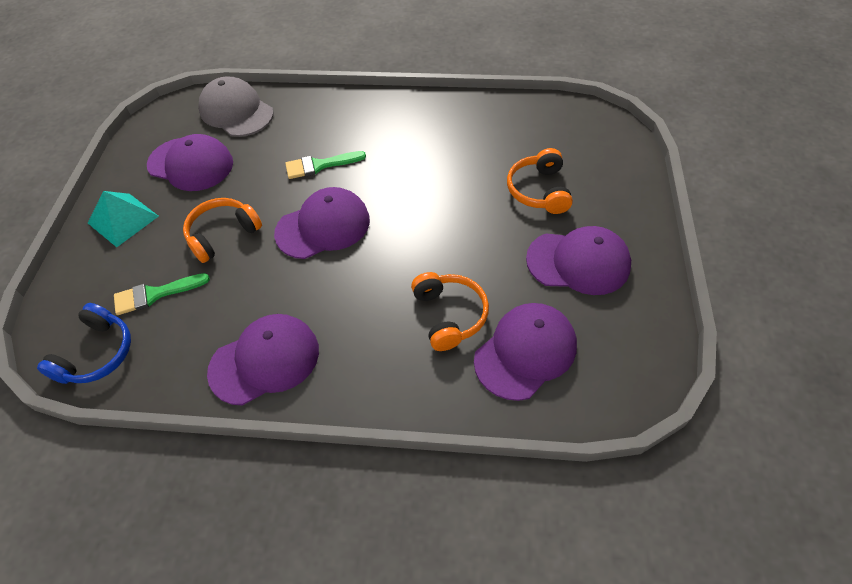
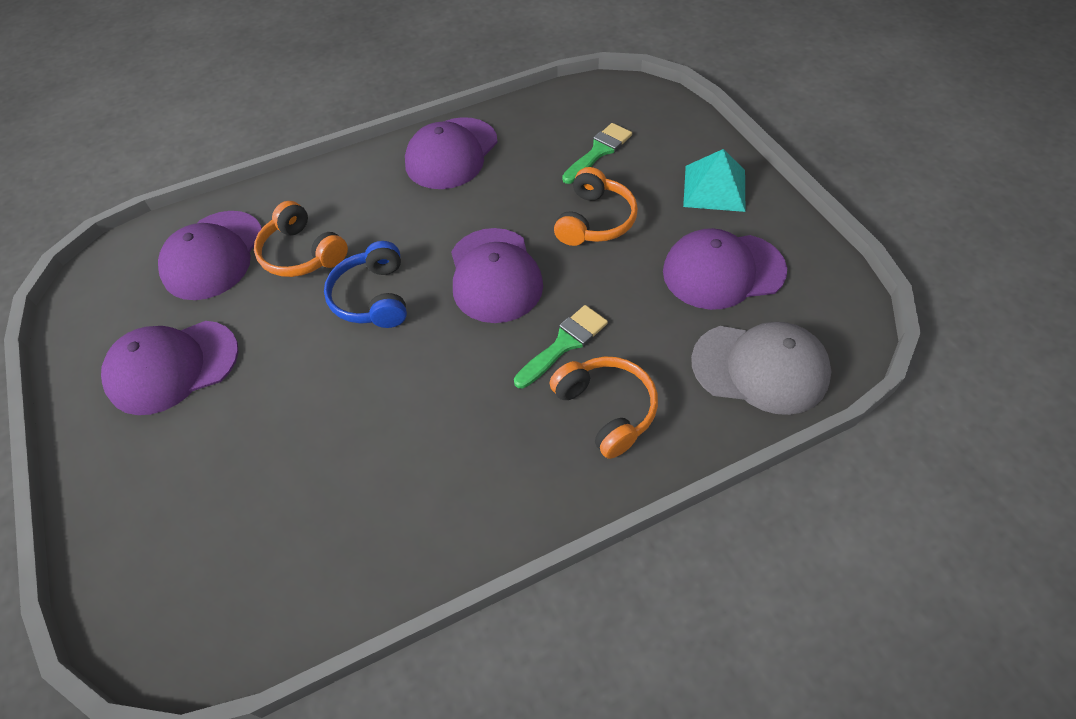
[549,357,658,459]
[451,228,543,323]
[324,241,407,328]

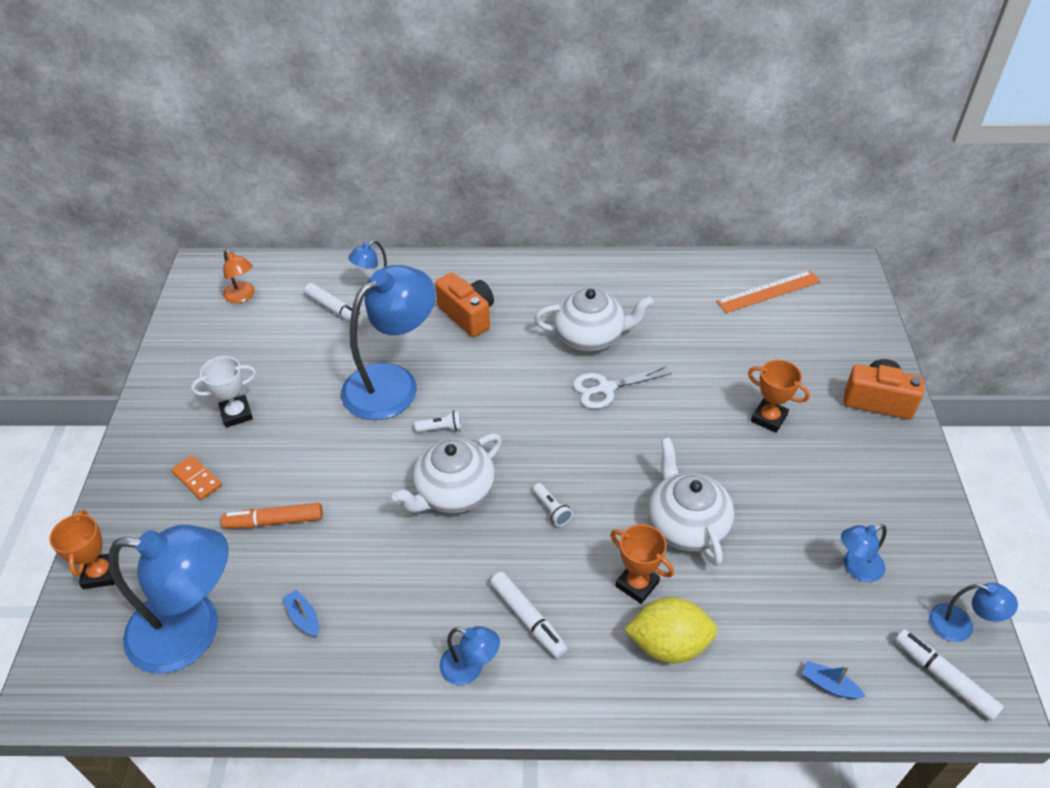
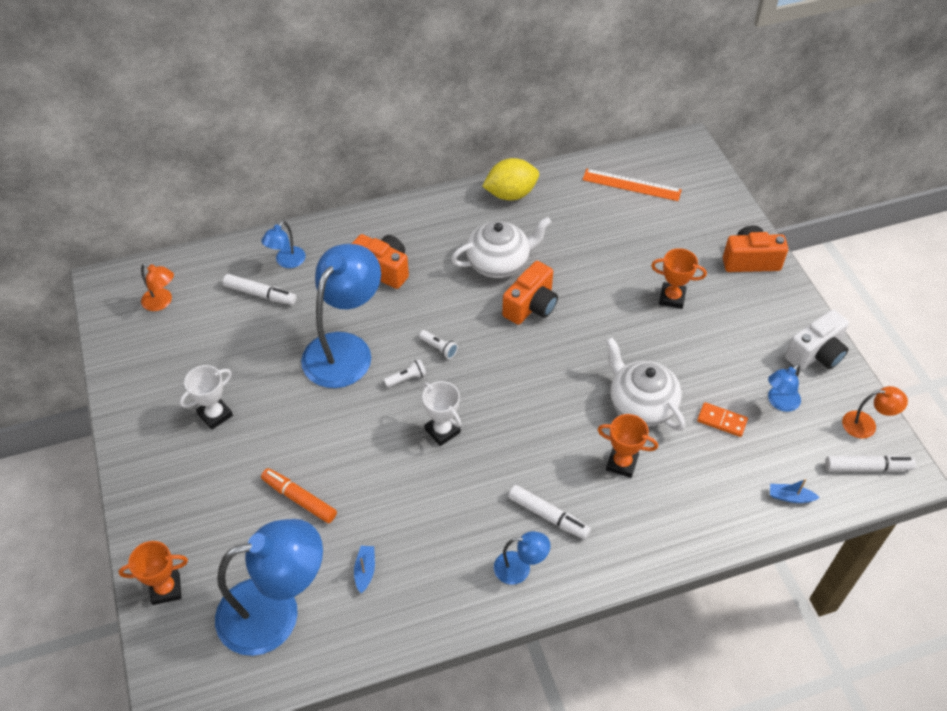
[582,169,682,201]
[502,261,558,325]
[422,381,461,446]
[697,402,748,437]
[419,330,458,359]
[261,468,337,523]
[119,541,188,605]
[842,386,908,439]
[354,546,375,593]
[482,158,539,200]
[825,455,916,472]
[785,310,849,370]

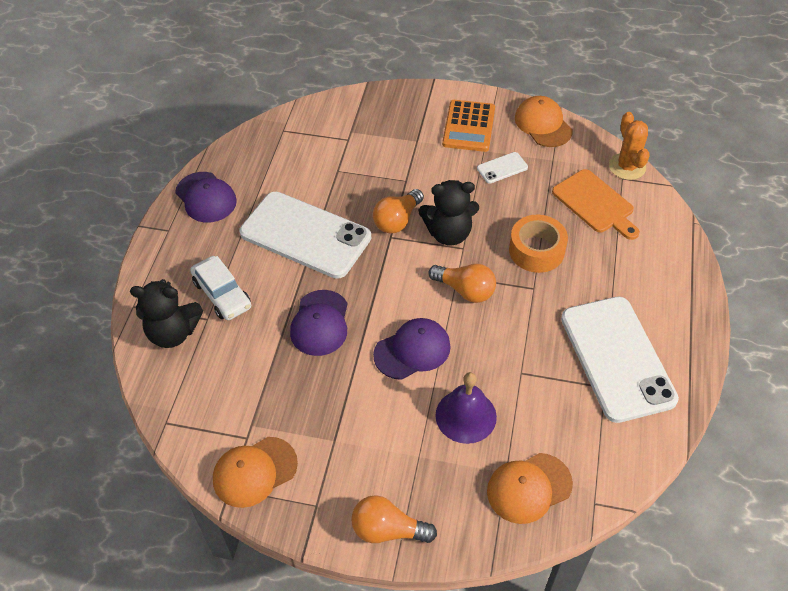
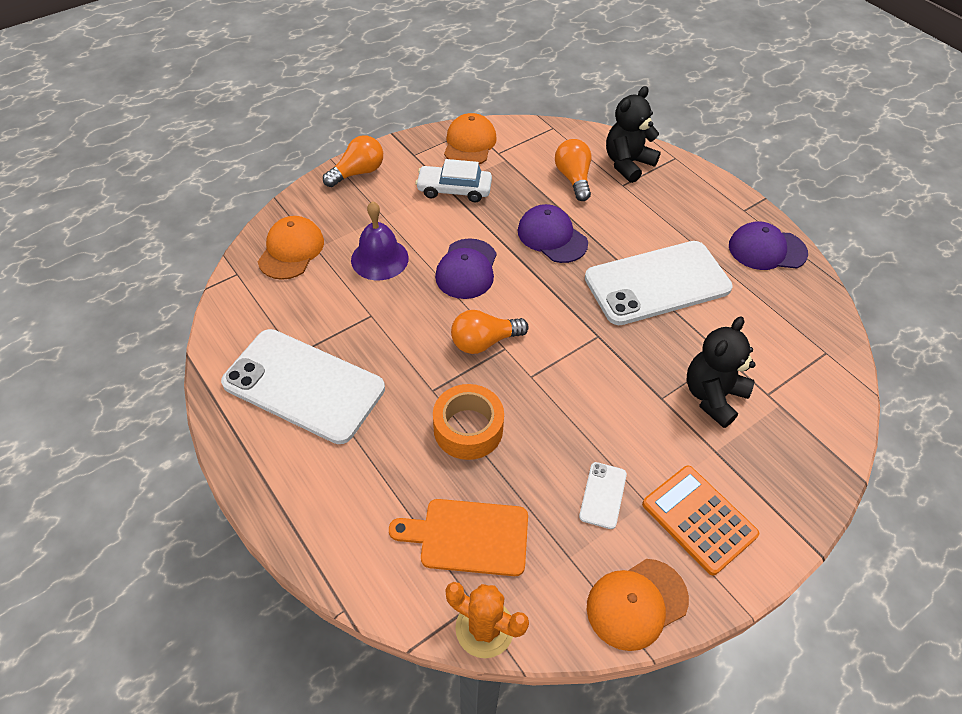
[587,559,689,651]
[687,317,755,428]
[555,139,591,201]
[415,159,492,202]

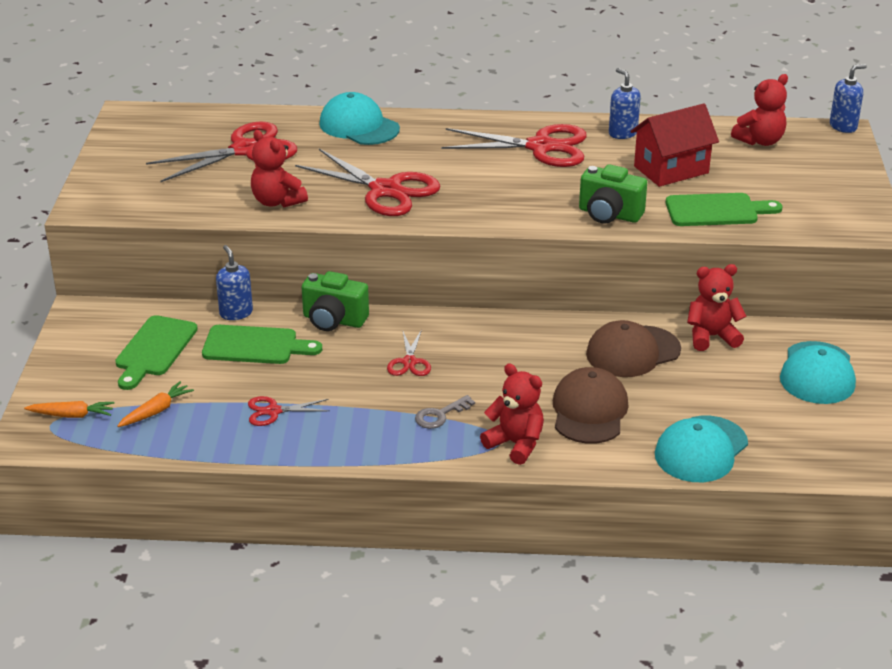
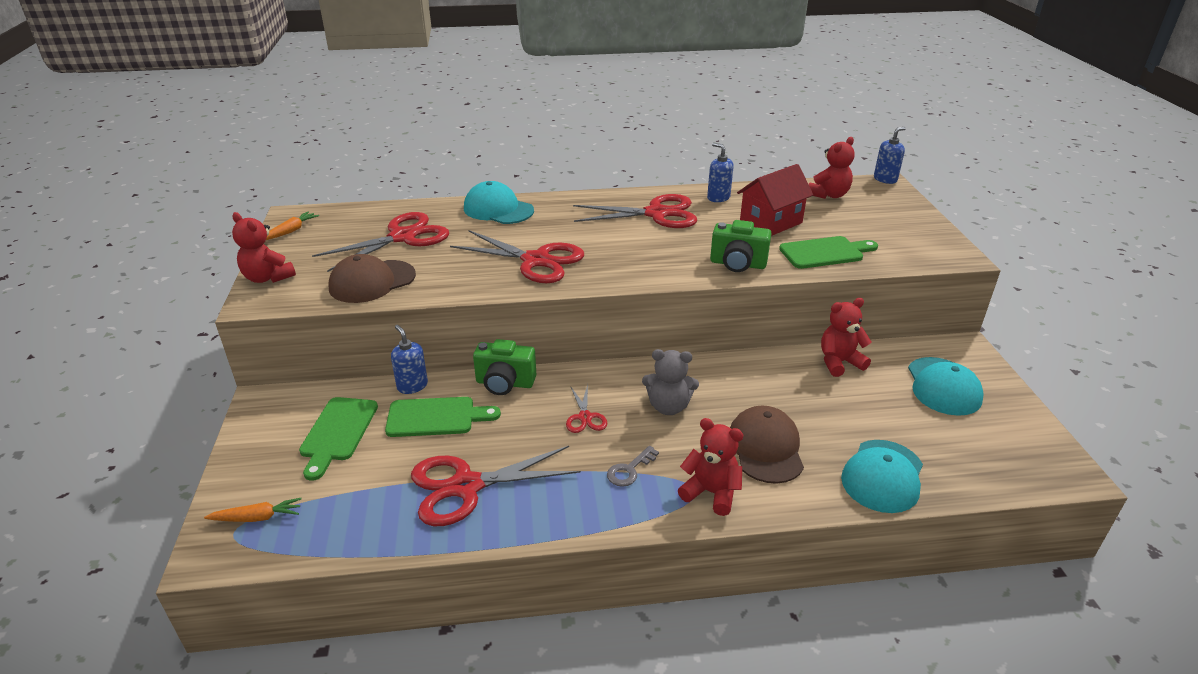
[232,212,296,283]
[328,254,416,303]
[266,211,319,240]
[411,446,581,526]
[642,349,699,415]

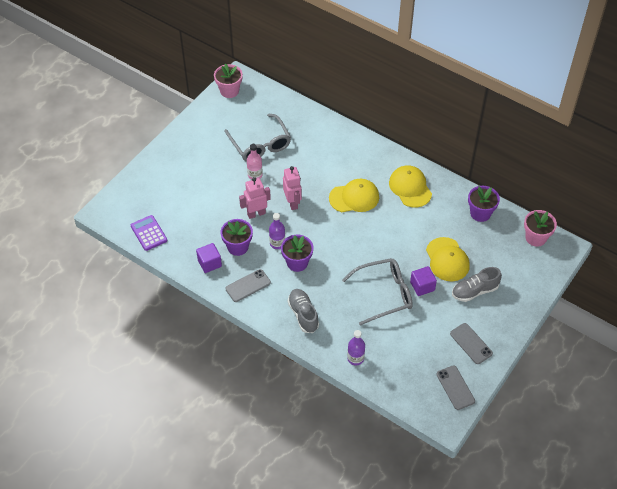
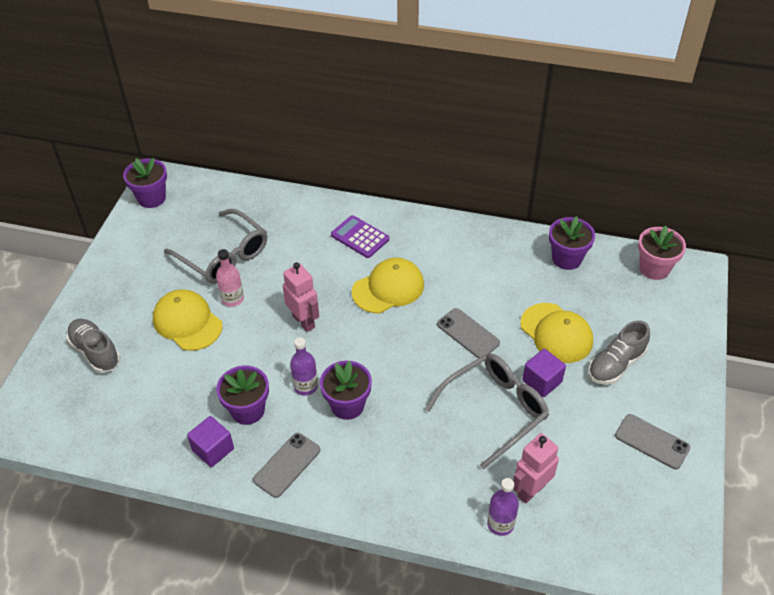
[123,158,167,208]
[153,289,222,351]
[513,433,559,504]
[331,215,389,258]
[66,319,120,373]
[437,308,500,358]

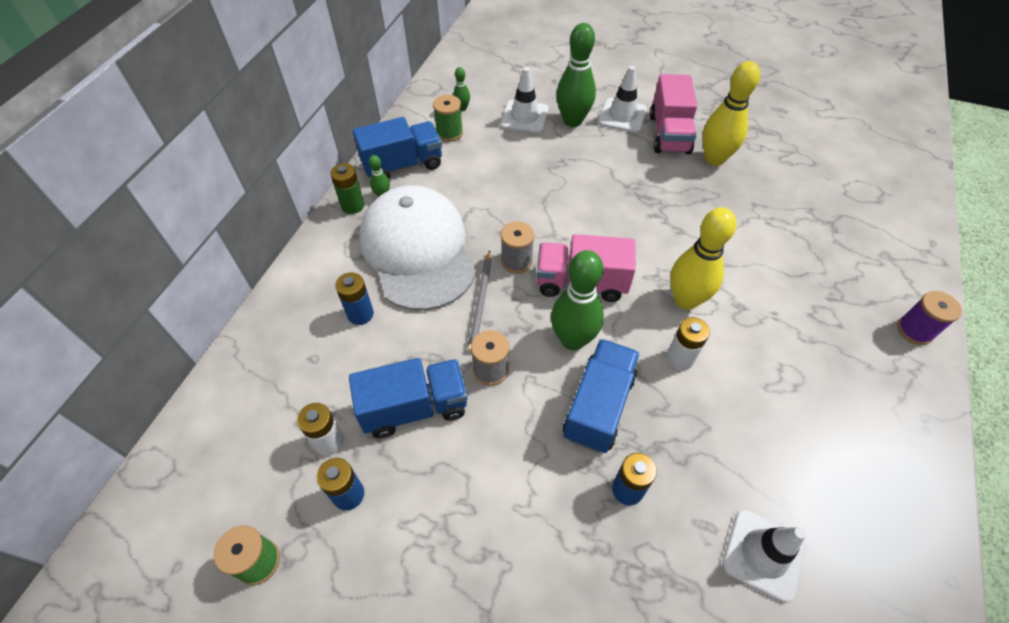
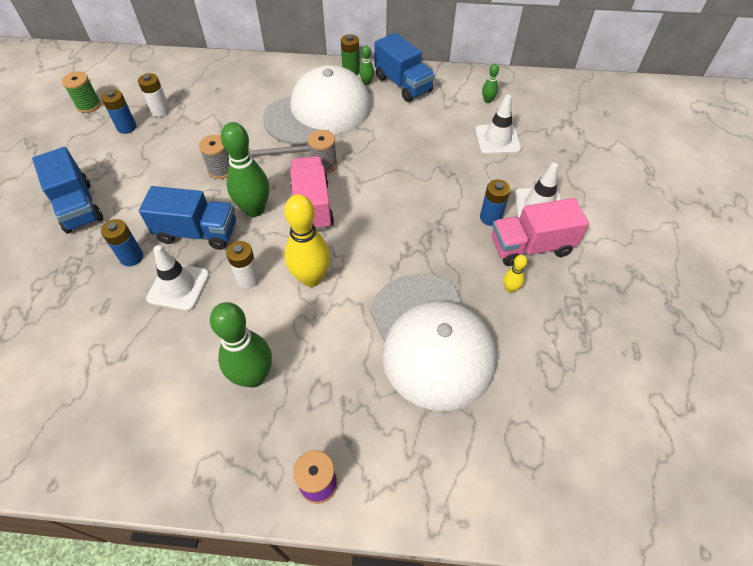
[210,302,272,388]
[503,255,527,293]
[433,95,463,142] (first image)
[480,179,510,226]
[32,147,103,233]
[146,245,210,311]
[370,274,497,411]

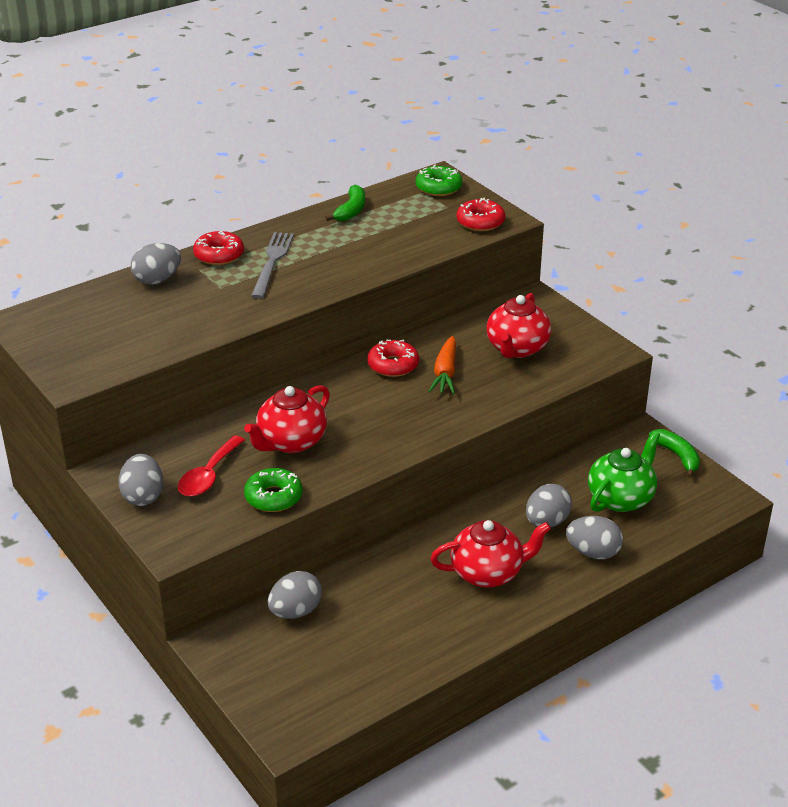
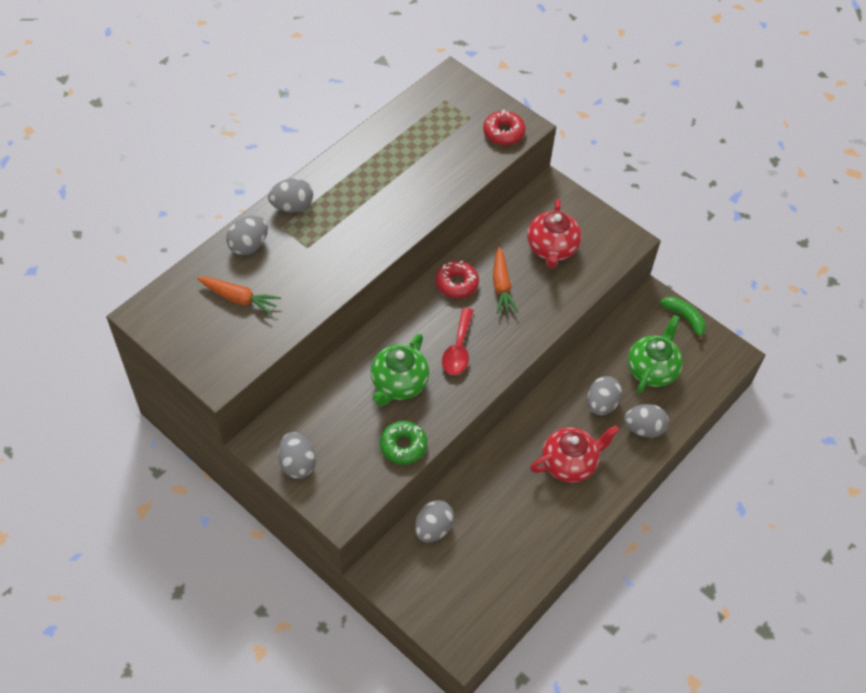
[416,165,462,196] (first image)
[325,184,365,221] (first image)
[268,178,313,213]
[251,232,294,299] (first image)
[371,334,429,406]
[442,308,474,375]
[197,277,281,315]

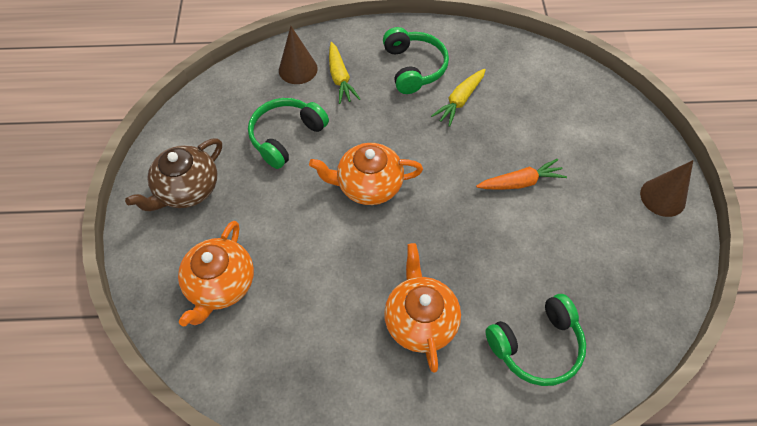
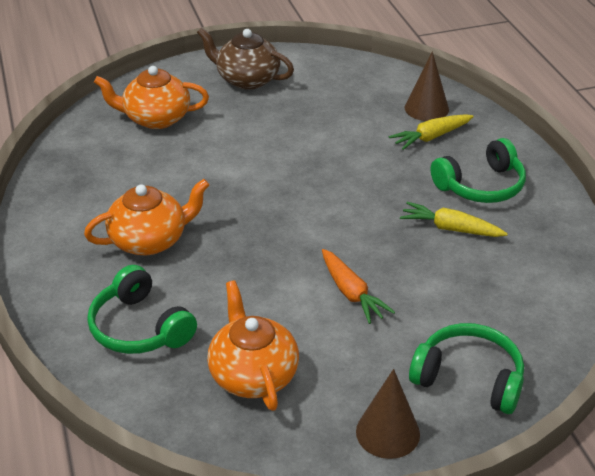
[409,323,524,414]
[207,280,299,411]

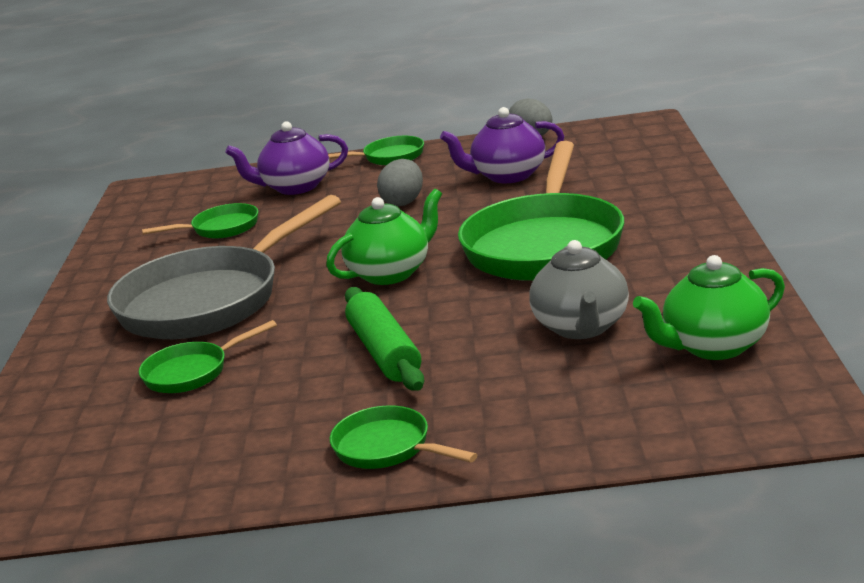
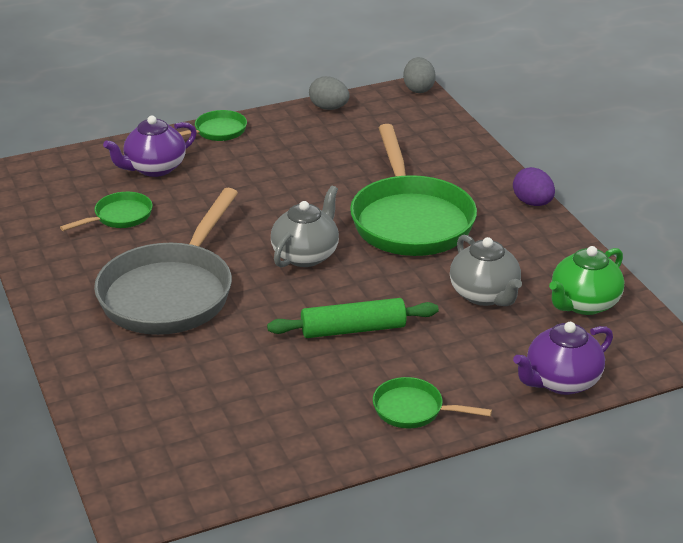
[513,322,613,395]
[403,57,436,93]
[271,186,339,267]
[267,298,439,338]
[139,320,277,393] (first image)
[513,167,555,206]

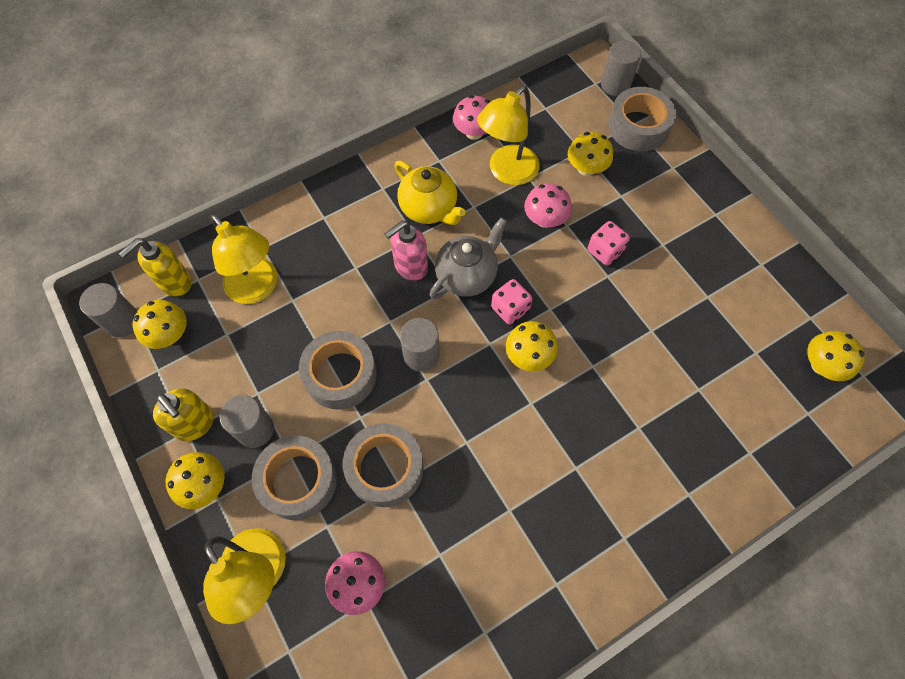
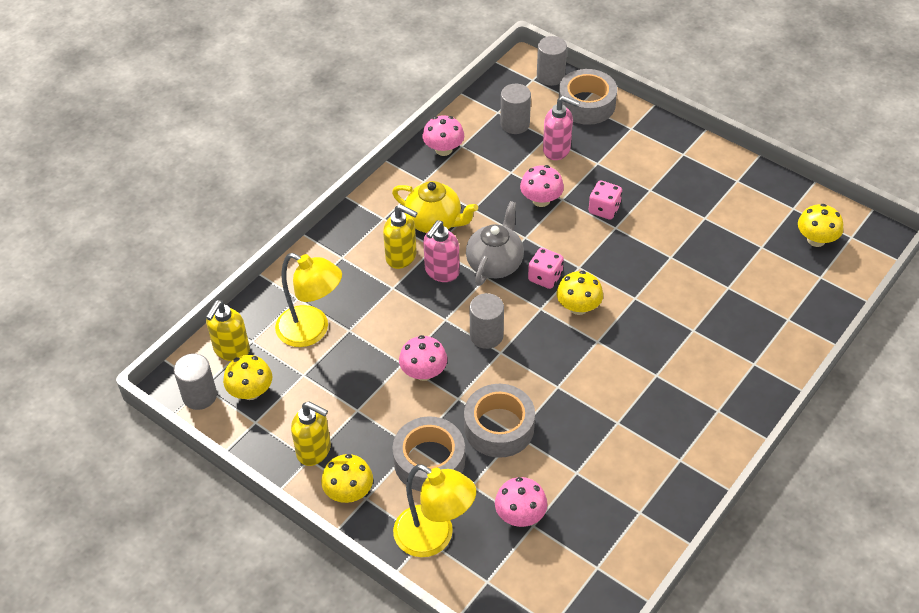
[477,86,540,185] (first image)
[543,96,580,160]
[399,335,447,381]
[500,84,531,134]
[383,204,418,269]

